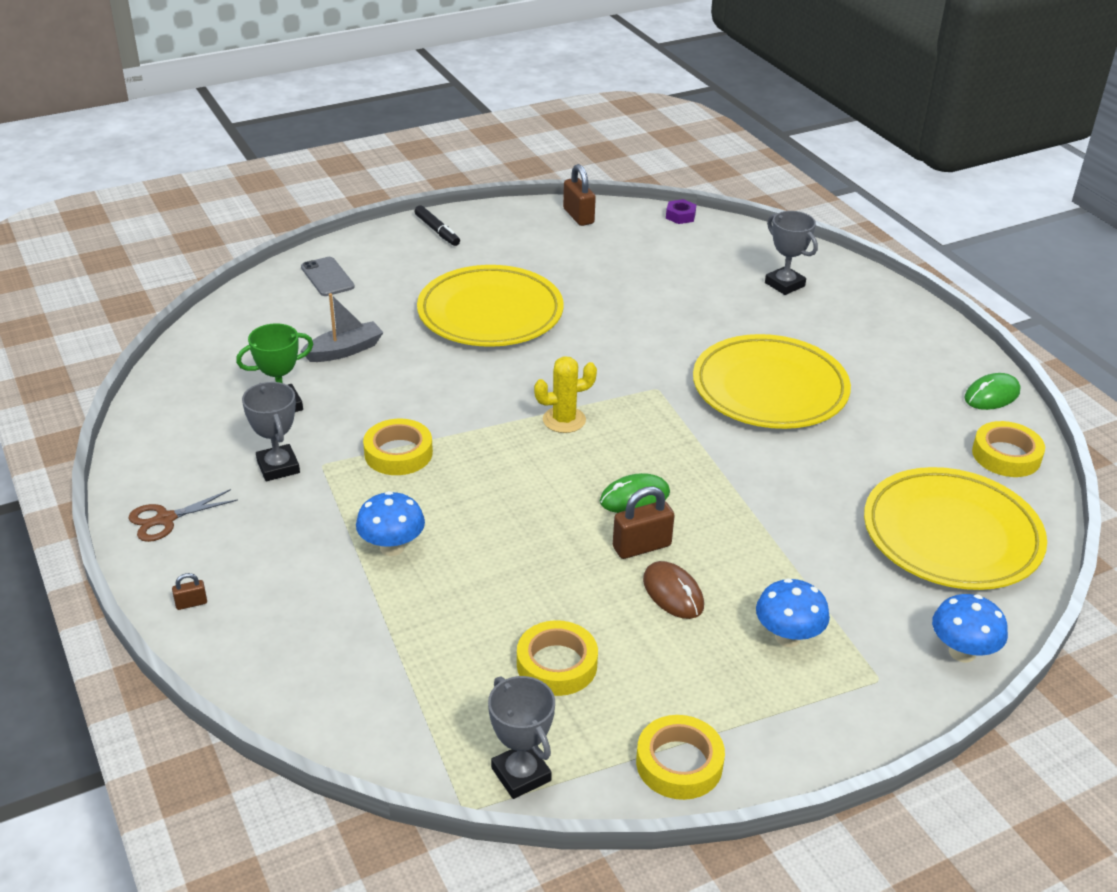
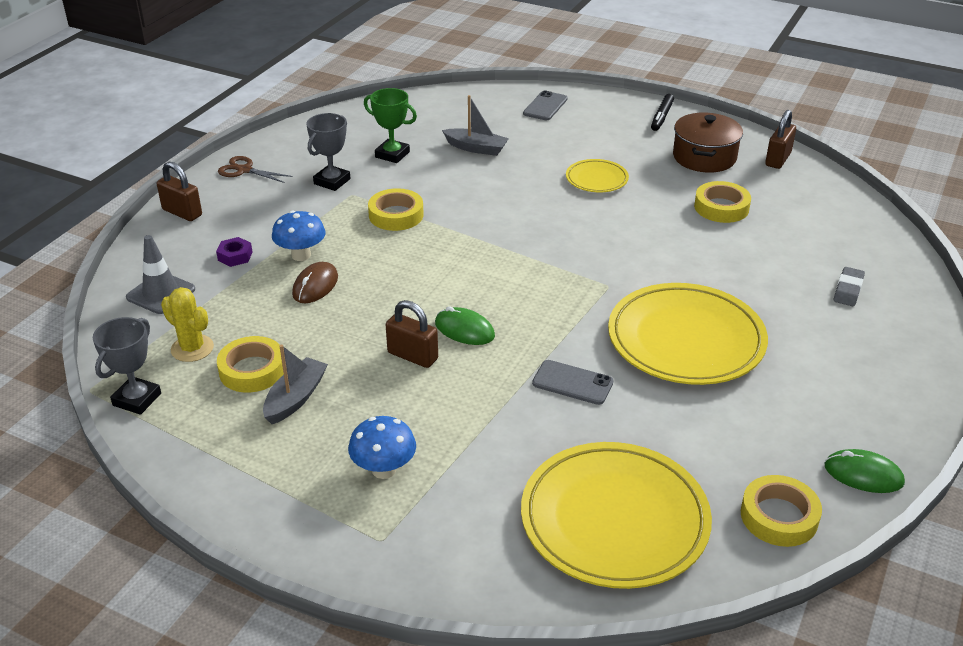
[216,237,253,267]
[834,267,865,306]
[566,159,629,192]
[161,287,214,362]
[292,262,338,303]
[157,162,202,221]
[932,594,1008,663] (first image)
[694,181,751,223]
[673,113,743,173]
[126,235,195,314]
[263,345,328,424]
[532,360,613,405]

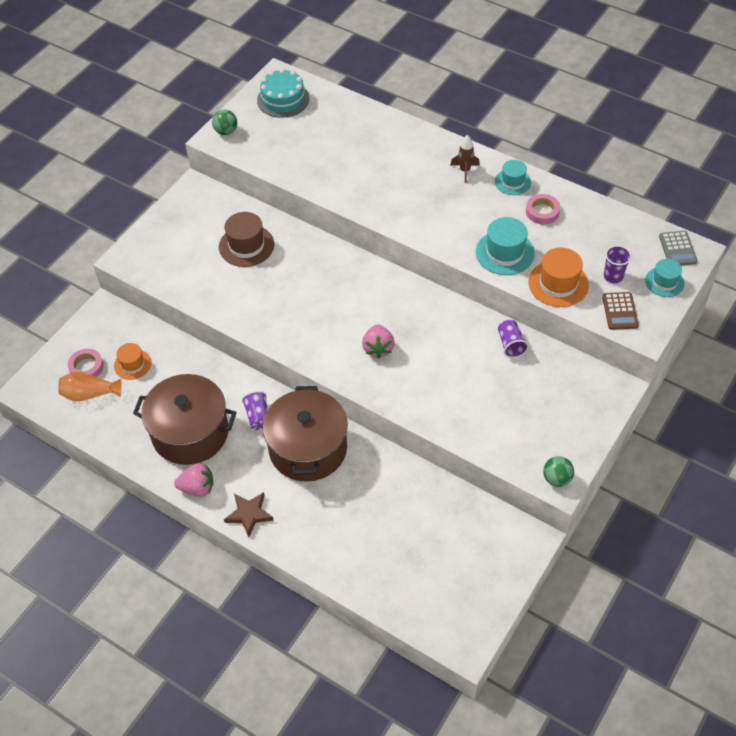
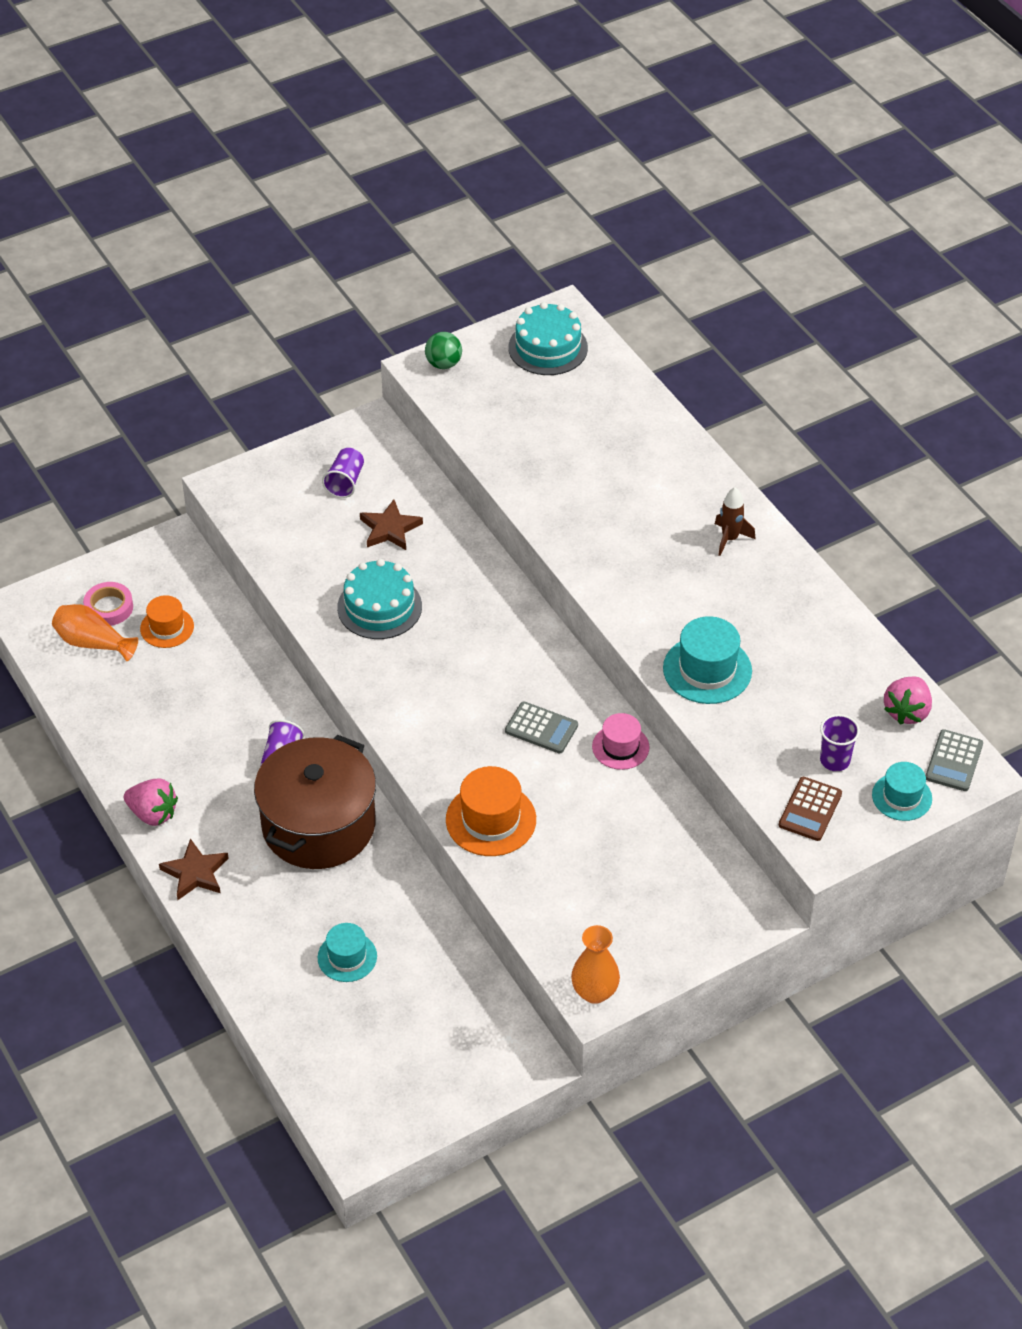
[318,923,377,982]
[526,194,560,225] (first image)
[360,500,423,550]
[446,766,536,856]
[322,448,364,498]
[884,676,932,725]
[133,374,237,465] (first image)
[571,925,620,1004]
[337,559,422,639]
[505,702,578,754]
[592,713,650,770]

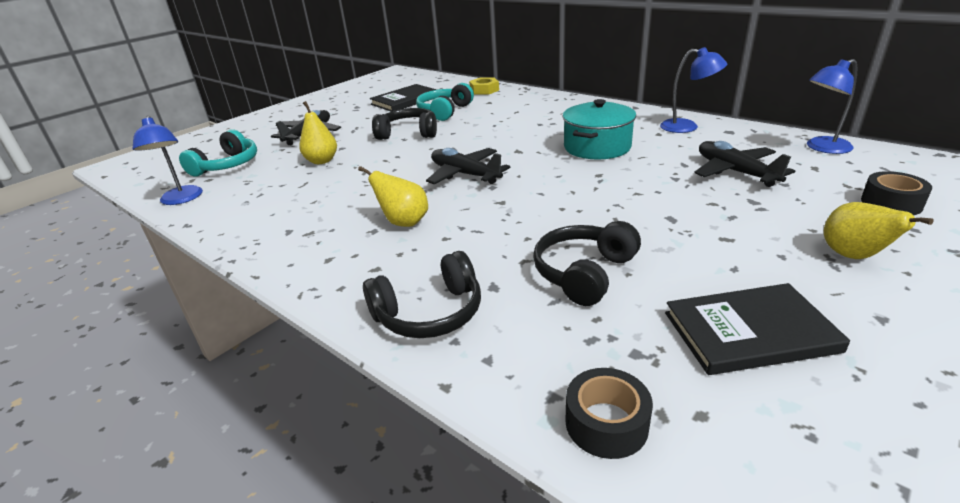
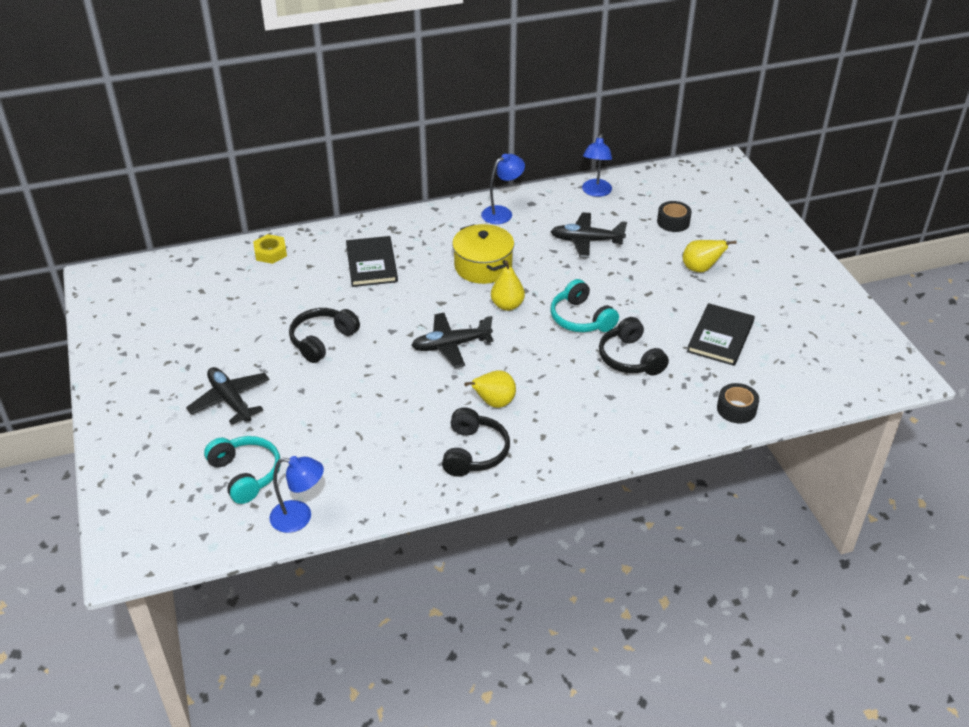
[550,279,619,332]
[346,236,398,287]
[452,224,514,284]
[491,260,525,311]
[442,408,510,477]

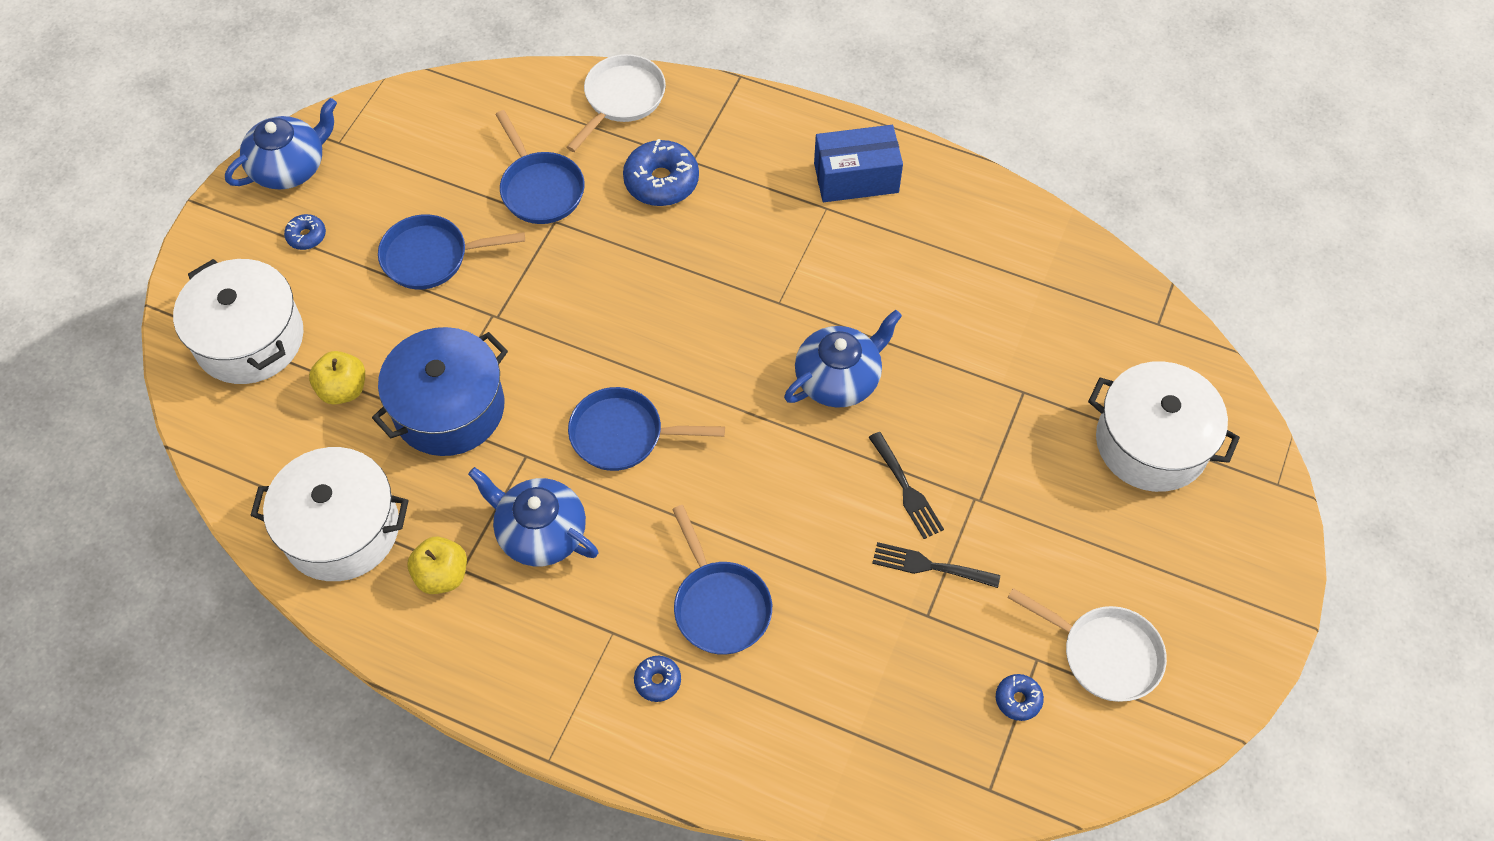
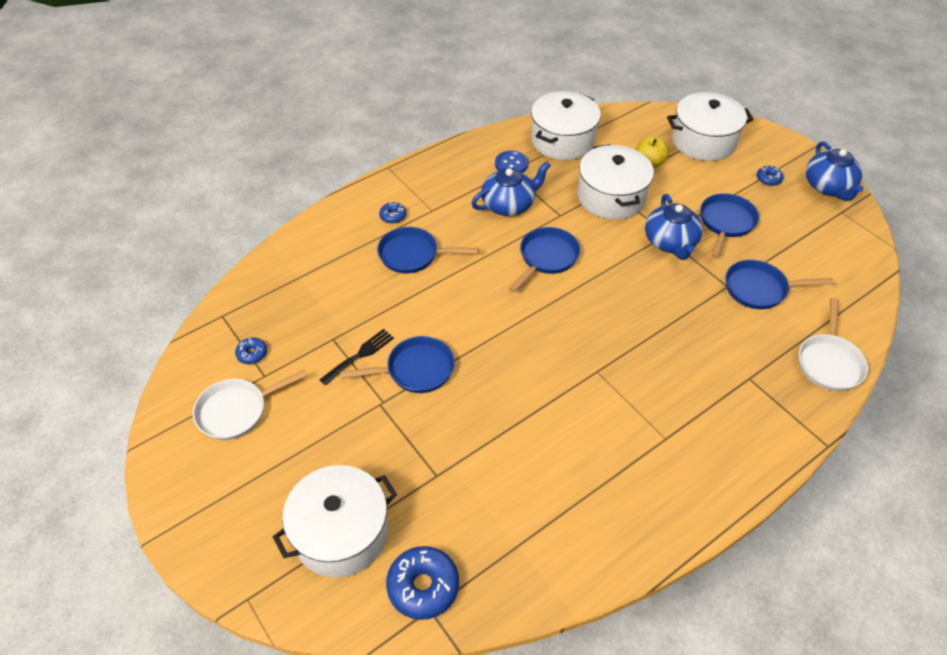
[799,298,868,391]
[814,125,903,202] (first image)
[386,546,459,620]
[645,194,703,260]
[578,144,654,220]
[340,336,455,393]
[495,151,528,173]

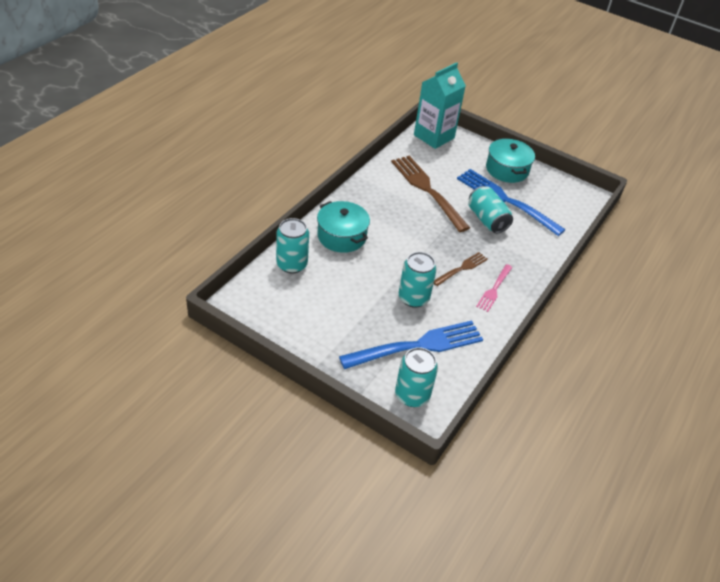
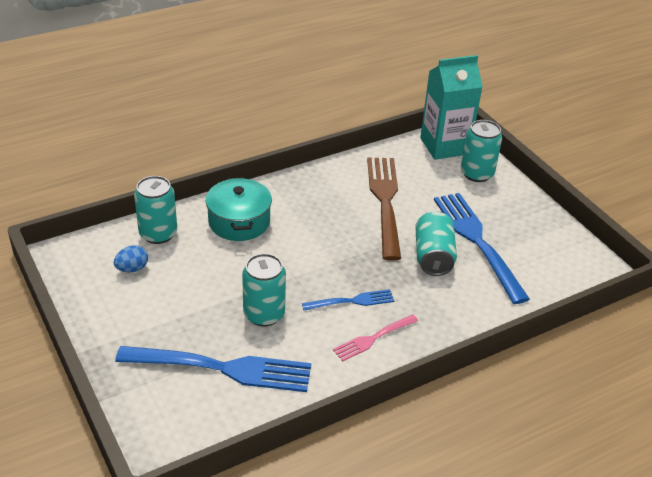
[486,138,535,183] (first image)
[302,289,394,310]
[461,120,502,182]
[114,245,148,272]

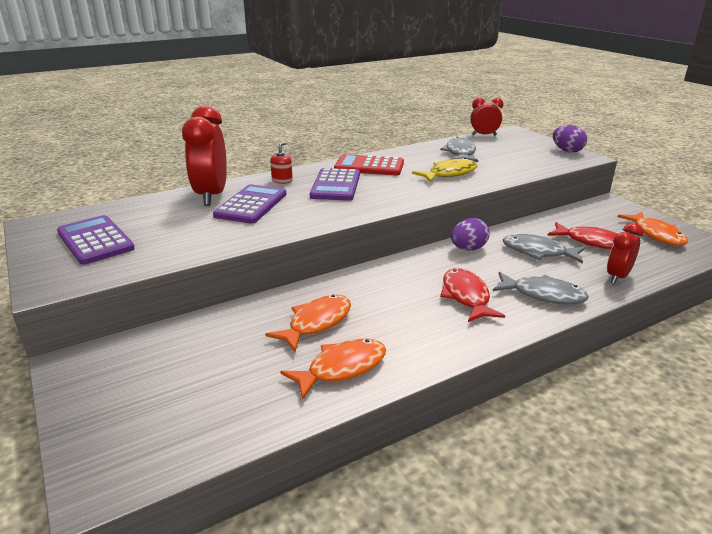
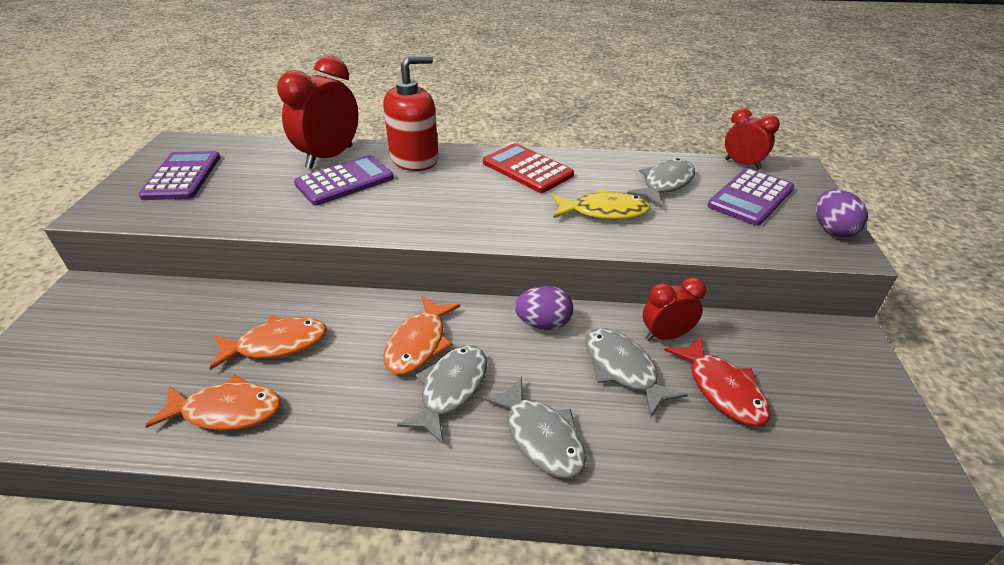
[383,55,439,171]
[707,168,794,226]
[383,296,460,375]
[643,277,706,341]
[397,345,487,444]

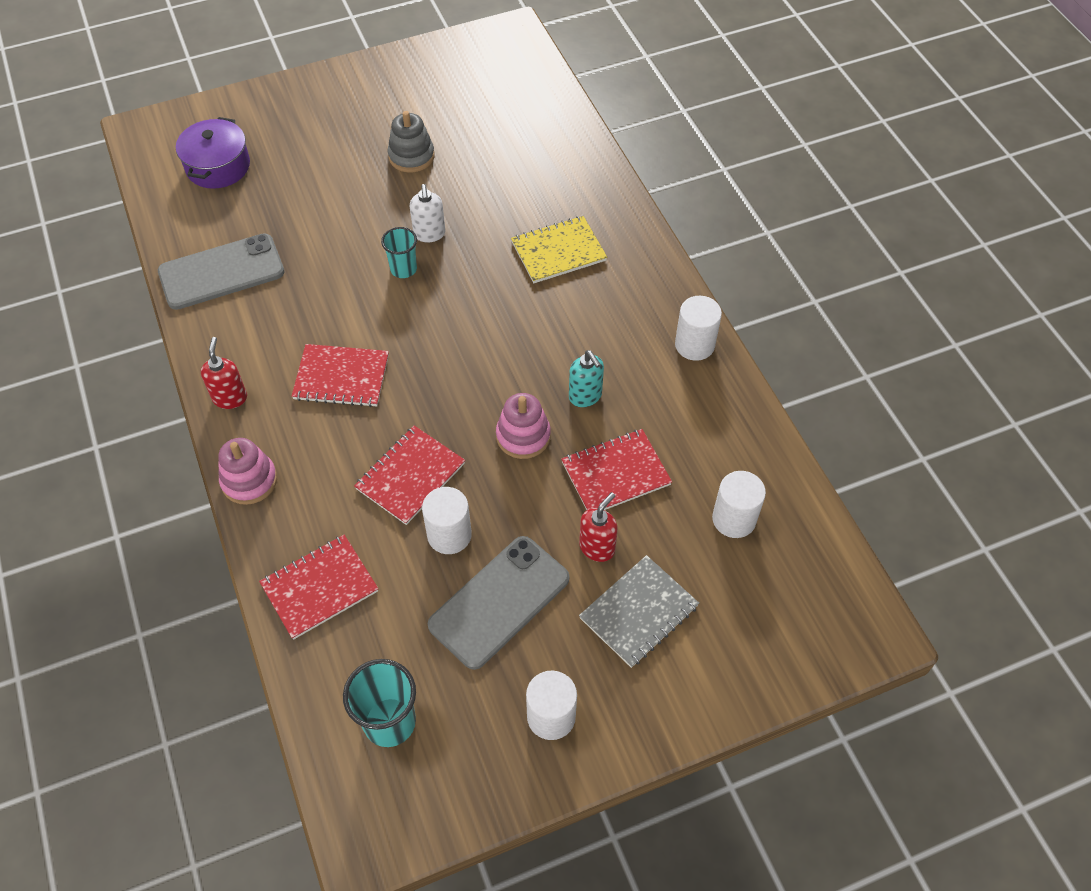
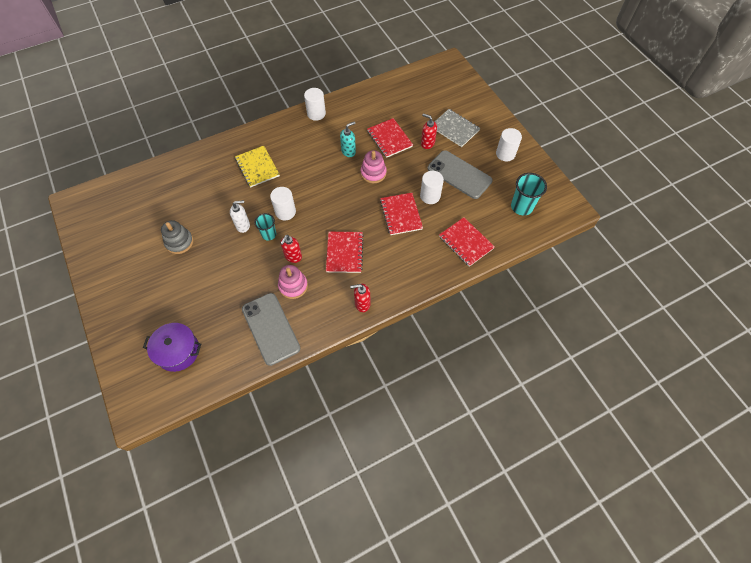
[380,193,423,235]
[278,265,308,299]
[270,187,296,220]
[280,235,302,263]

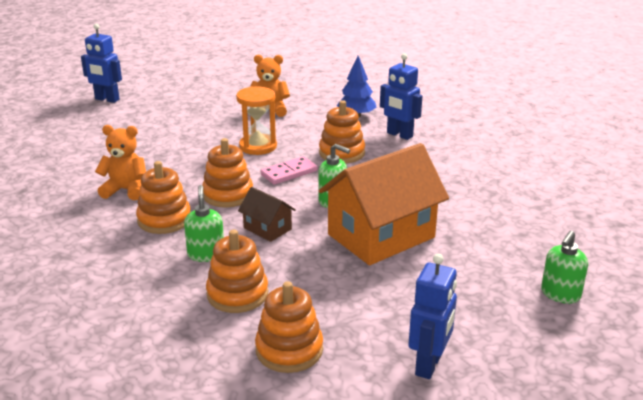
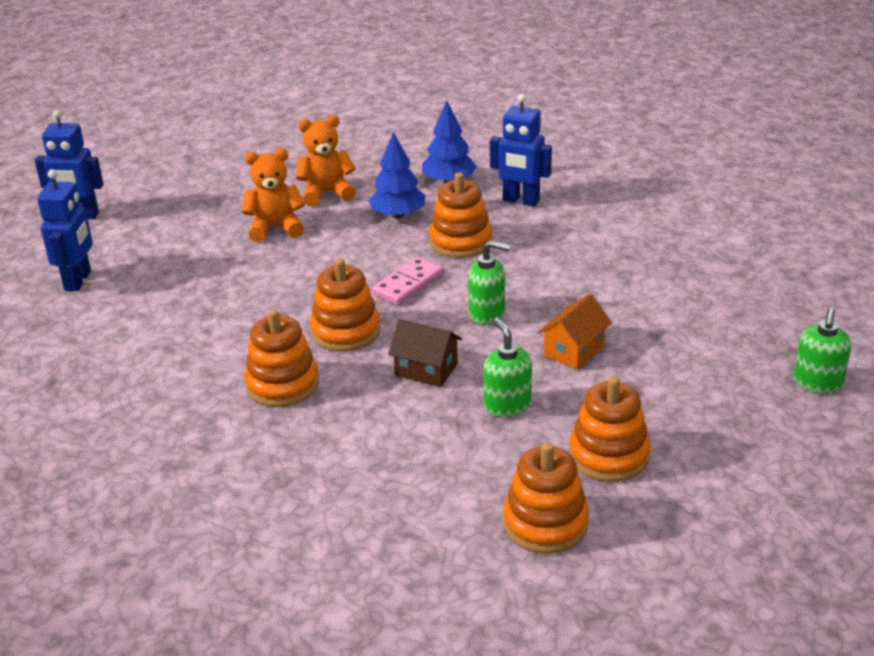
[236,87,277,155] (first image)
[242,148,305,242]
[538,294,612,370]
[483,318,532,417]
[569,376,651,482]
[37,169,93,291]
[368,132,425,219]

